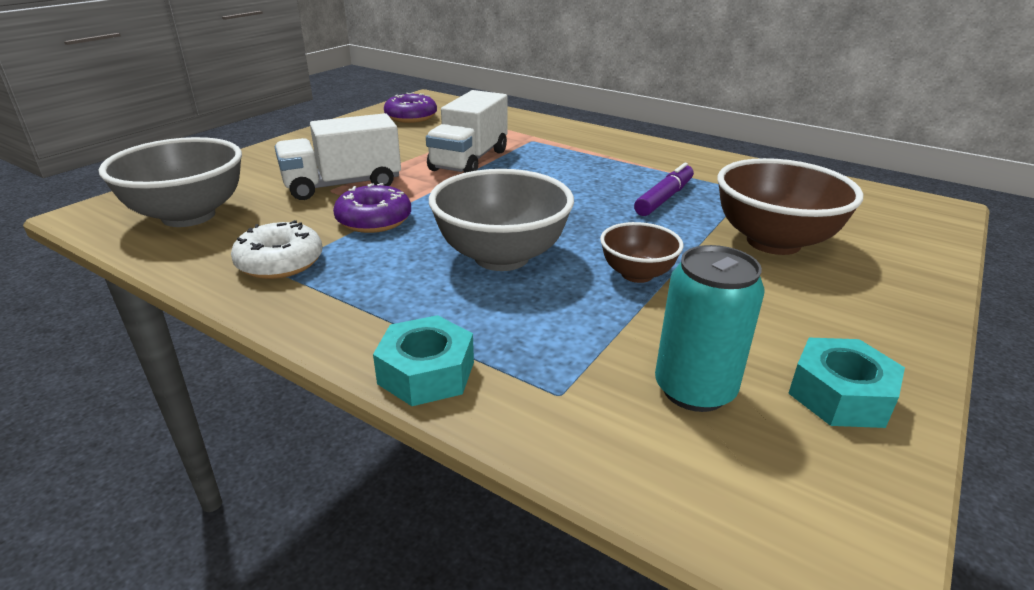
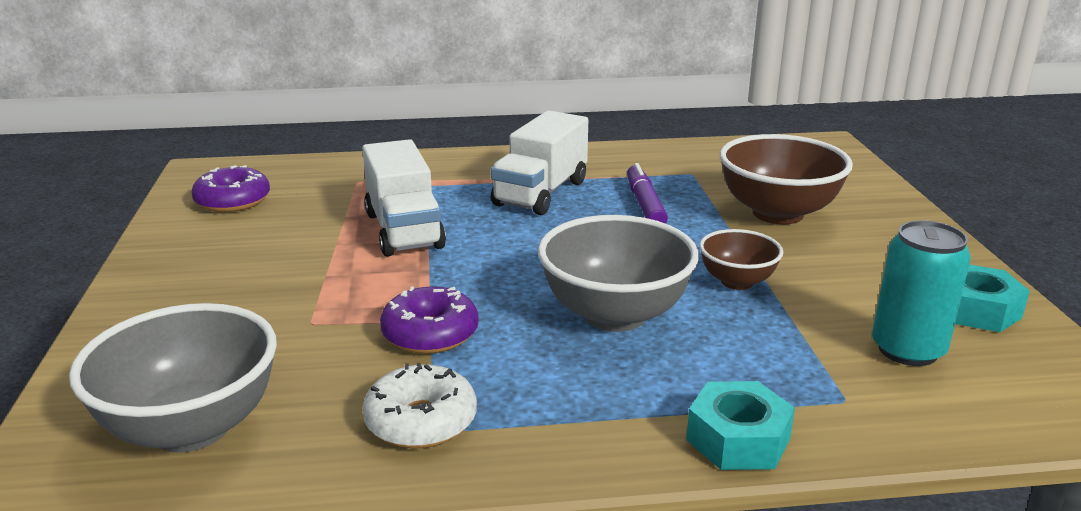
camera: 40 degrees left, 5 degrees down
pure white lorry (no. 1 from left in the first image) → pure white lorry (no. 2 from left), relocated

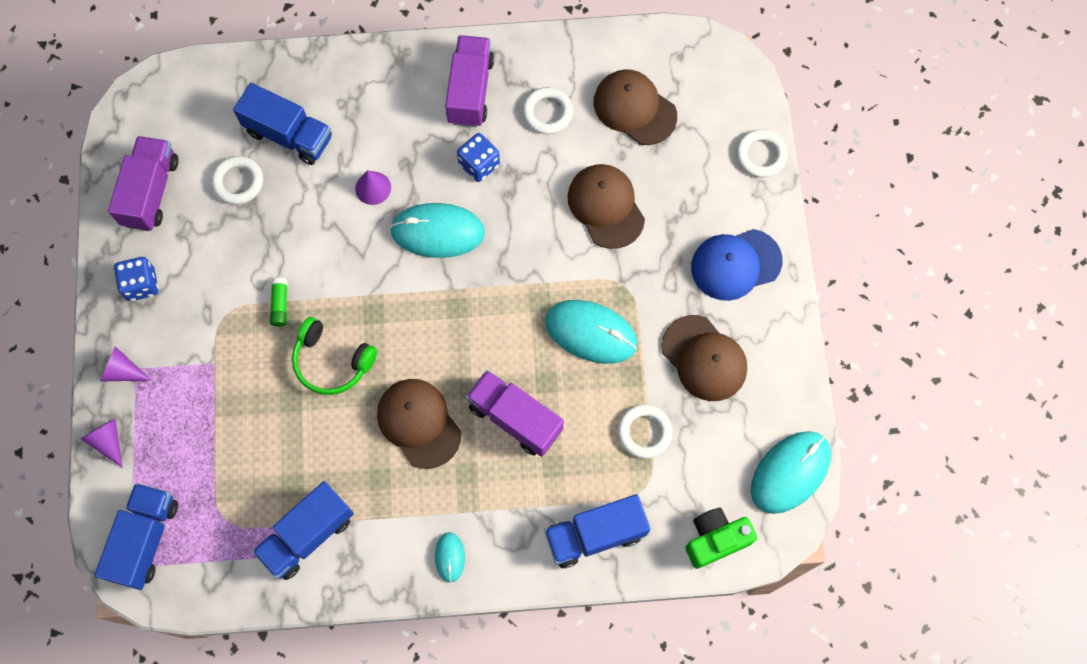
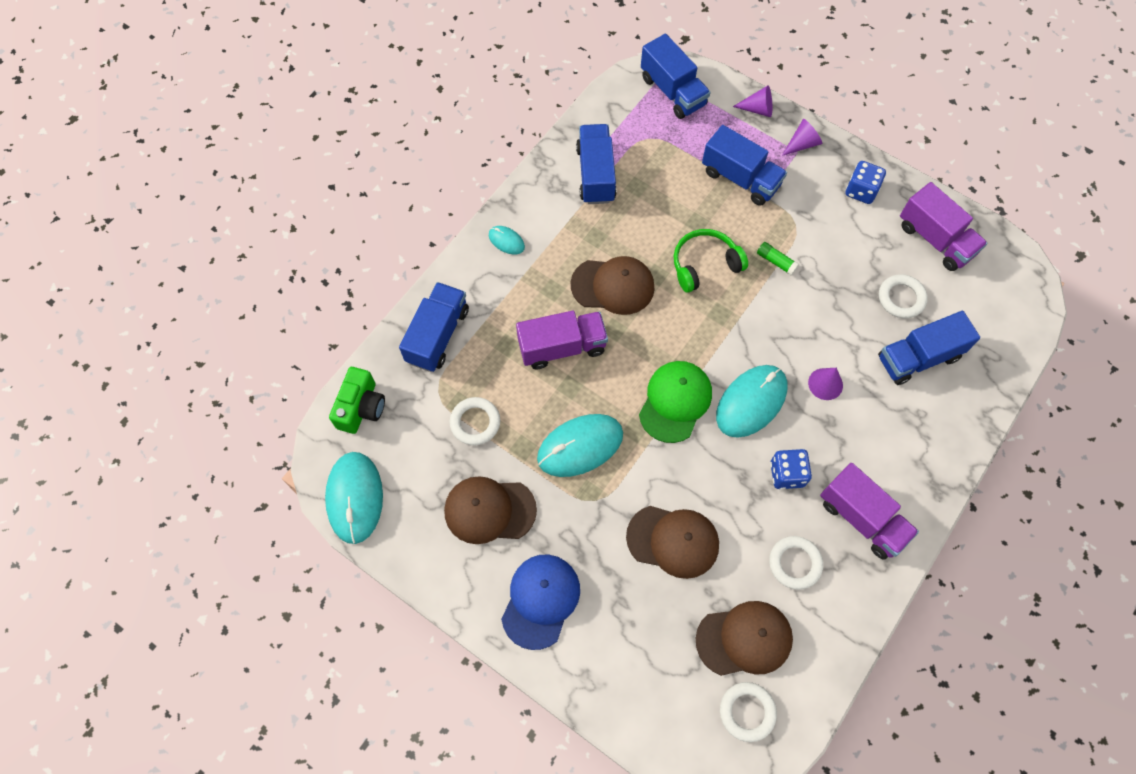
camera: 130 degrees right, 5 degrees down
- → emerald peaked cap
- → blue lorry (no. 4 from left)
pure white ring (no. 4 from left in the first image) → pure white ring (no. 2 from left), relocated

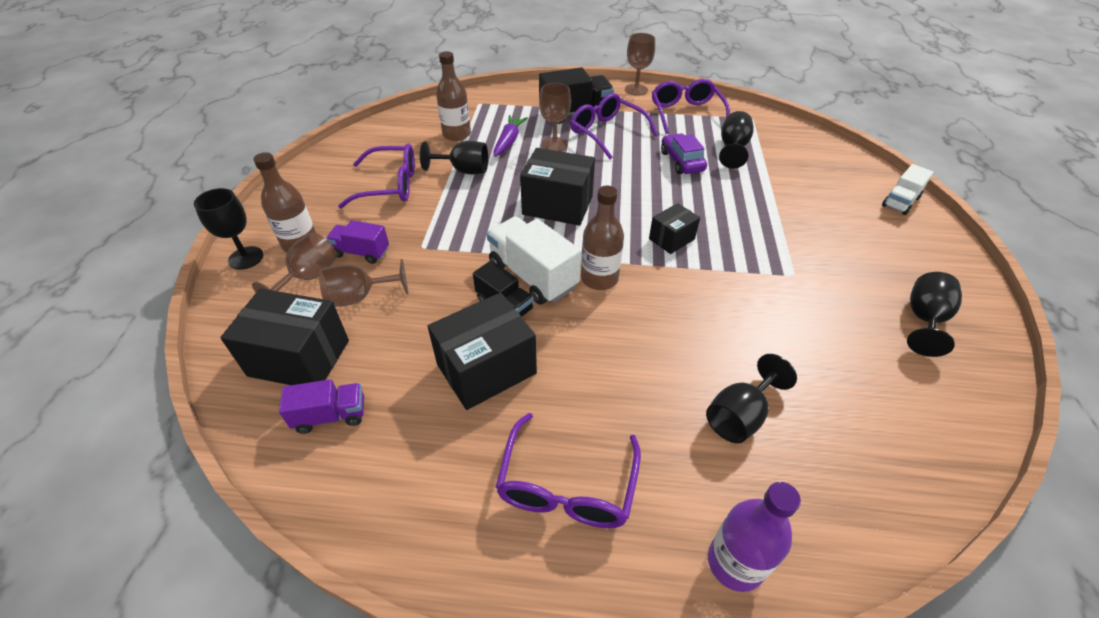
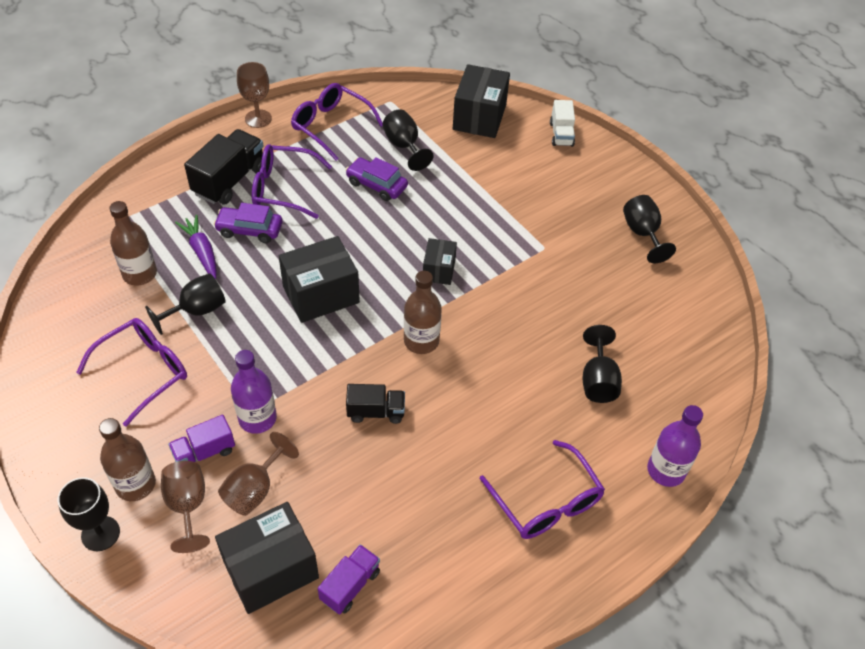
camera: 45 degrees left, 5 degrees up
pure white lorry (no. 1 from left) → -
- → royal purple bottle (no. 1 from left)
ebony box (no. 2 from left in the first image) → ebony box (no. 4 from left), relocated
russet goblet (no. 3 from left) → royal purple automobile (no. 1 from left)

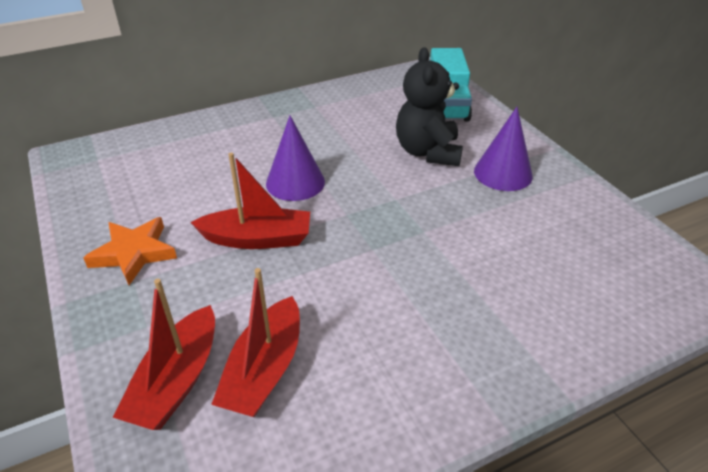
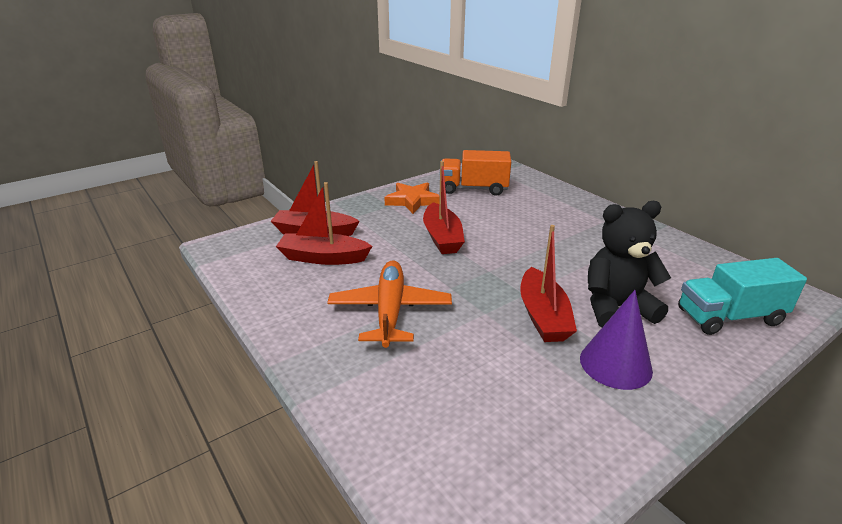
camera: 80 degrees right, 10 degrees down
royal purple cone (no. 1 from left) → -
- → orange-coloured plane
- → orange-coloured lorry
- → scarlet toy boat (no. 4 from left)

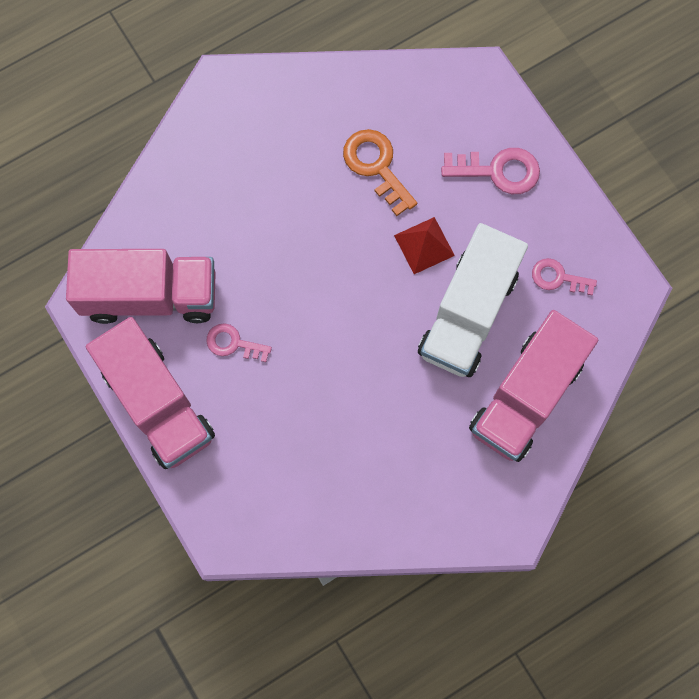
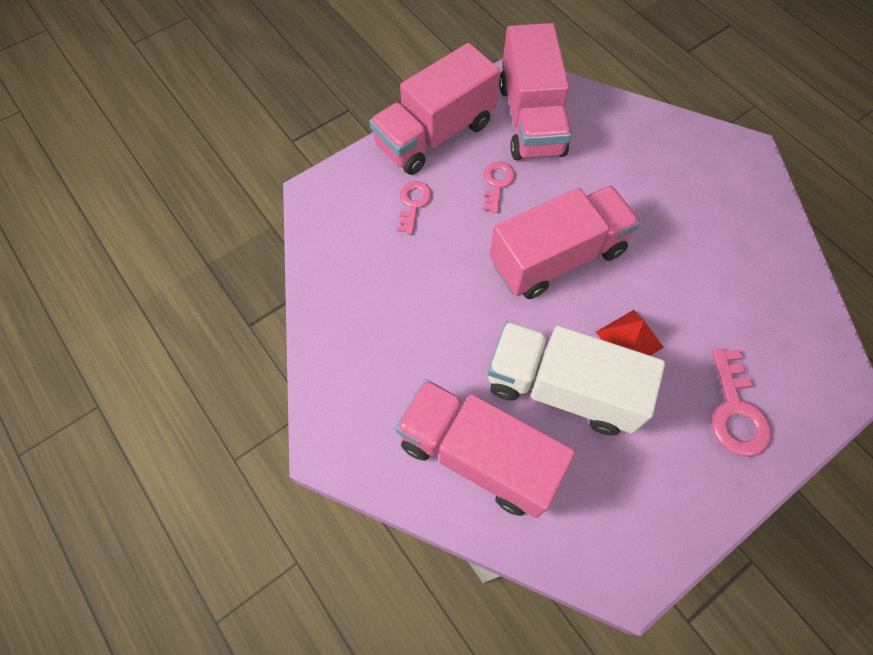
camera: 85 degrees right, 10 degrees down
orange-coloured key → -
- → rosy lorry (no. 4 from left)
rosy key (no. 3 from left in the first image) → rosy key (no. 1 from left), relocated

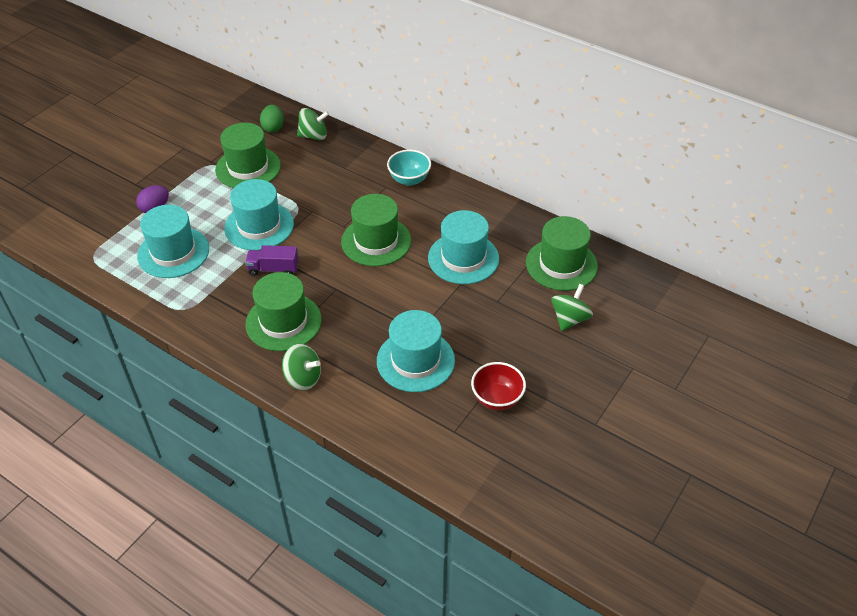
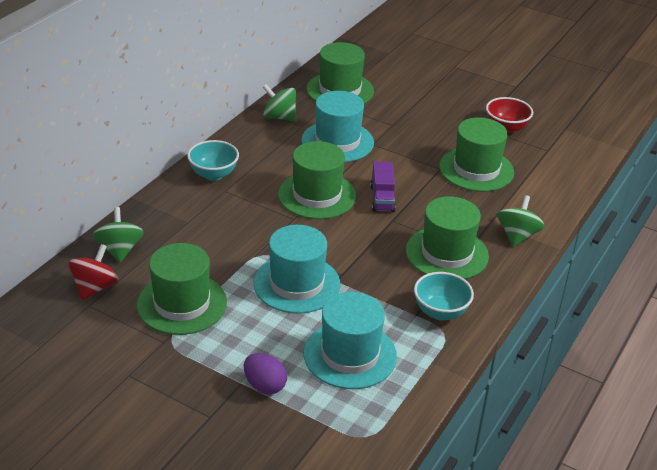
camera: 95 degrees left, 10 degrees down
- → aqua serving bowl (no. 2 from left)
royal purple lorry, relocated
emerald spinning top (no. 3 from left in the first image) → emerald spinning top (no. 2 from left), relocated
emerald egg shape → scarlet spinning top
aqua hat (no. 3 from left) → emerald hat (no. 5 from left)

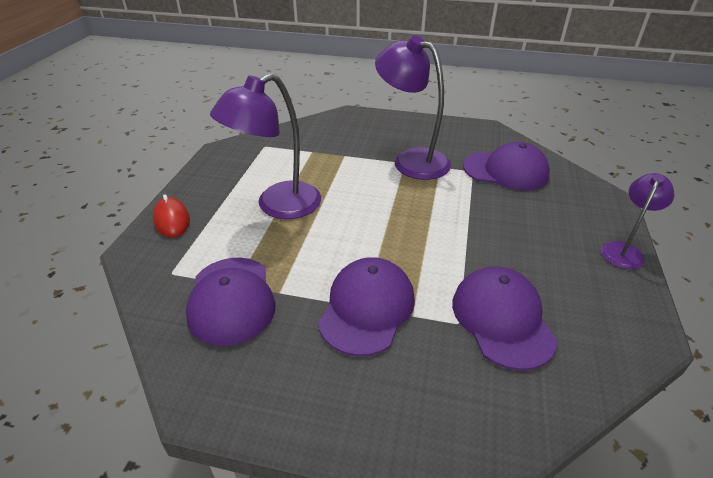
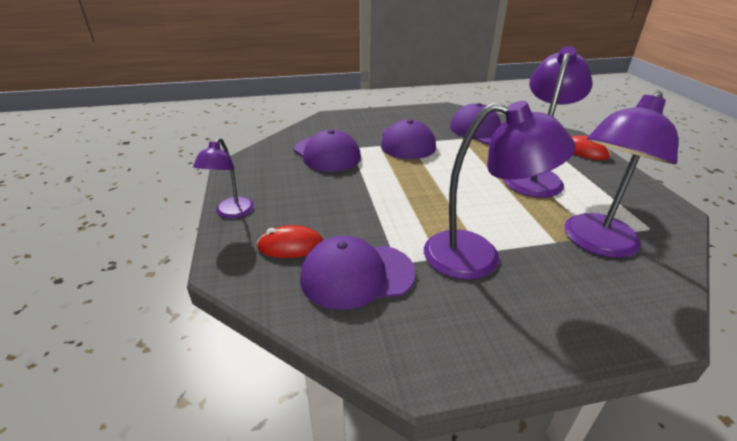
camera: 155 degrees right, 5 degrees down
- → scarlet PC mouse (no. 1 from left)
- → royal purple desk lamp (no. 4 from left)

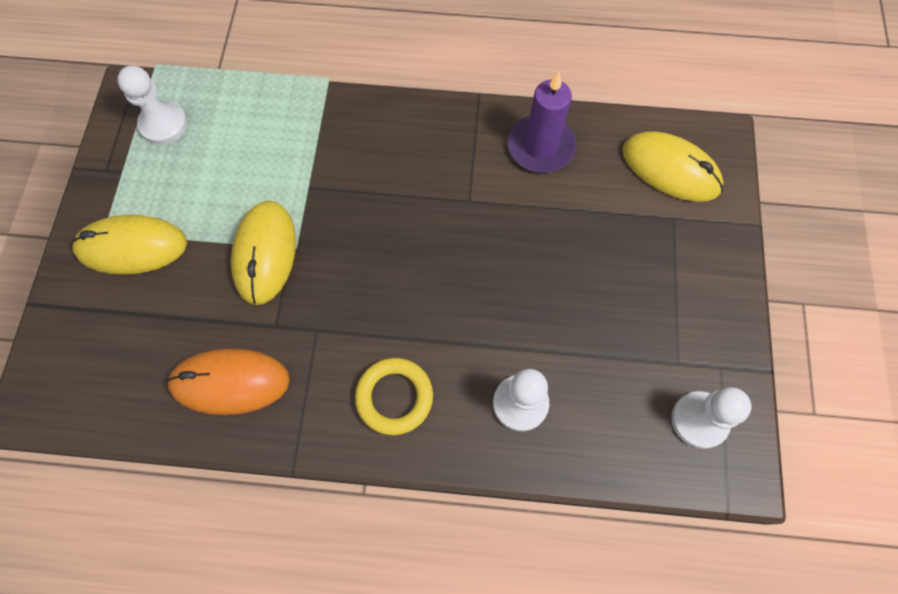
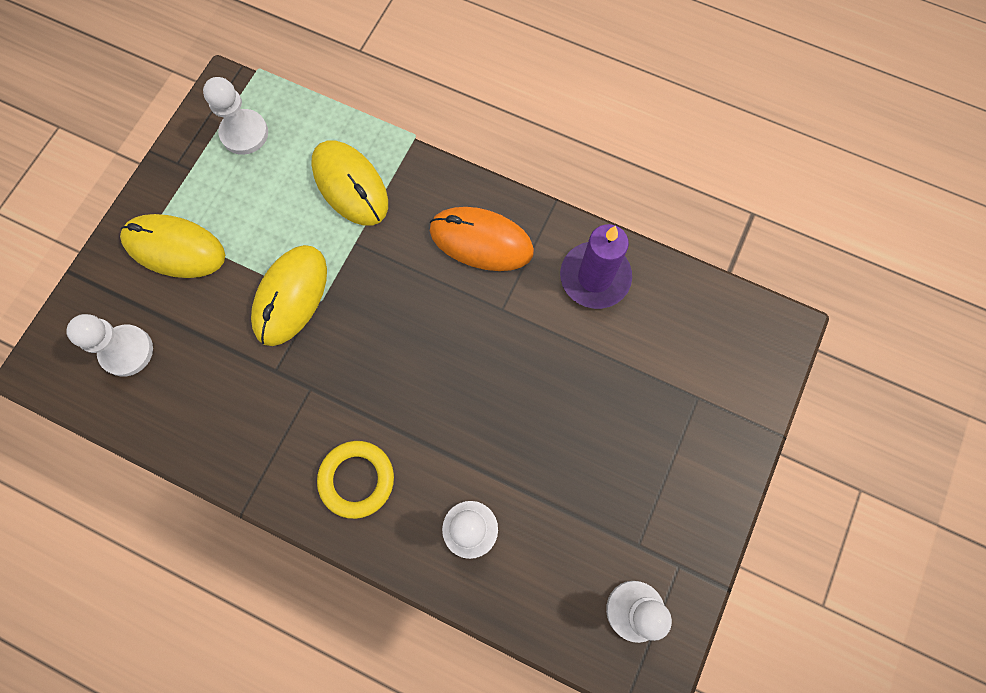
camera: 20 degrees right, 5 degrees up
- → pure white game pawn (no. 1 from left)
orange-coloured PC mouse, relocated
bright yellow PC mouse (no. 3 from left), relocated

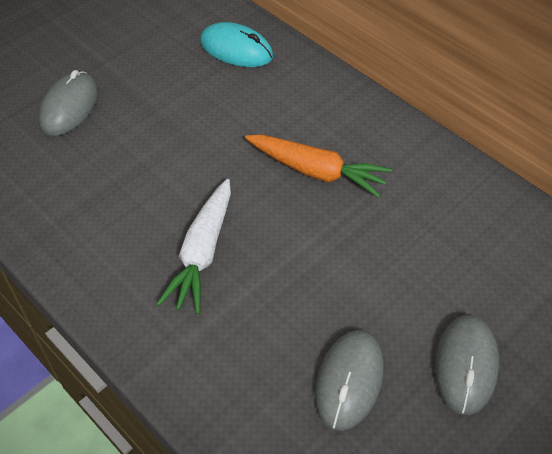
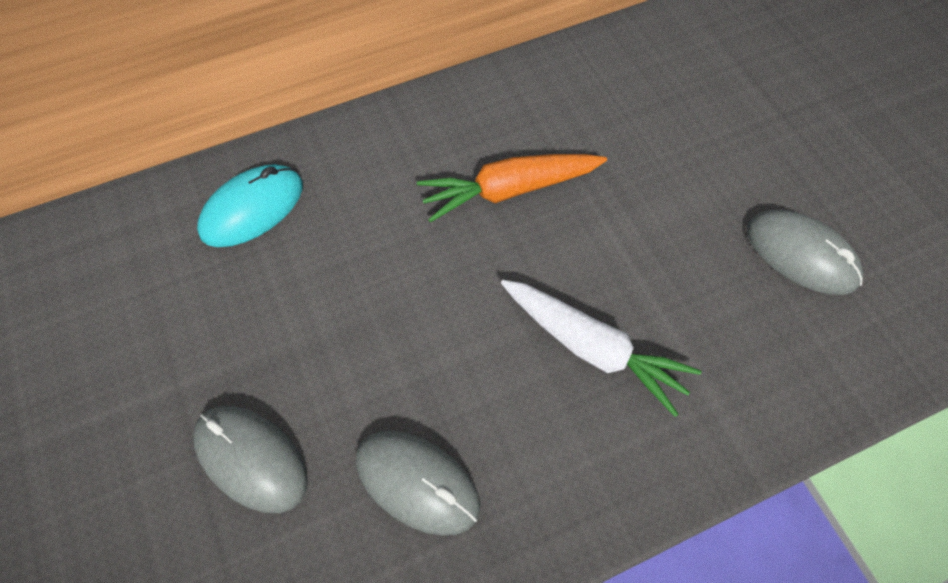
camera: 70 degrees left, 10 degrees up
ash-grey PC mouse (no. 3 from left in the first image) → ash-grey PC mouse (no. 2 from left), relocated
orange-coloured root vegetable, 150 degrees counterclockwise

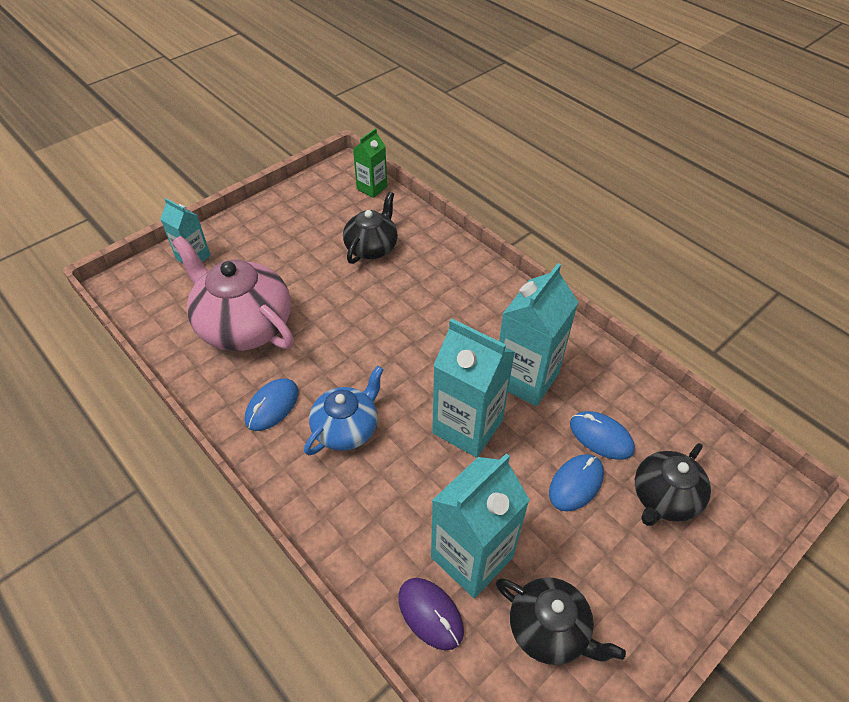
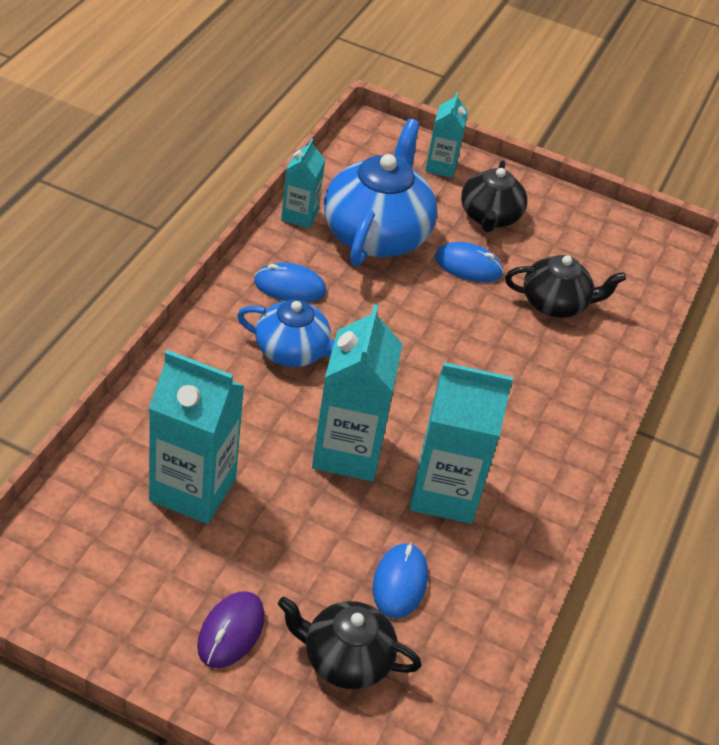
camera: 60 degrees right, 5 degrees down
emerald juice carton → -
- → aqua juice carton (no. 2 from left)
royal purple PC mouse, relocated
ebony teapot (no. 2 from left), relocated
blue PC mouse (no. 2 from left in the first image) → blue PC mouse (no. 3 from left), relocated
rosy teapot → blue teapot (no. 2 from left)

